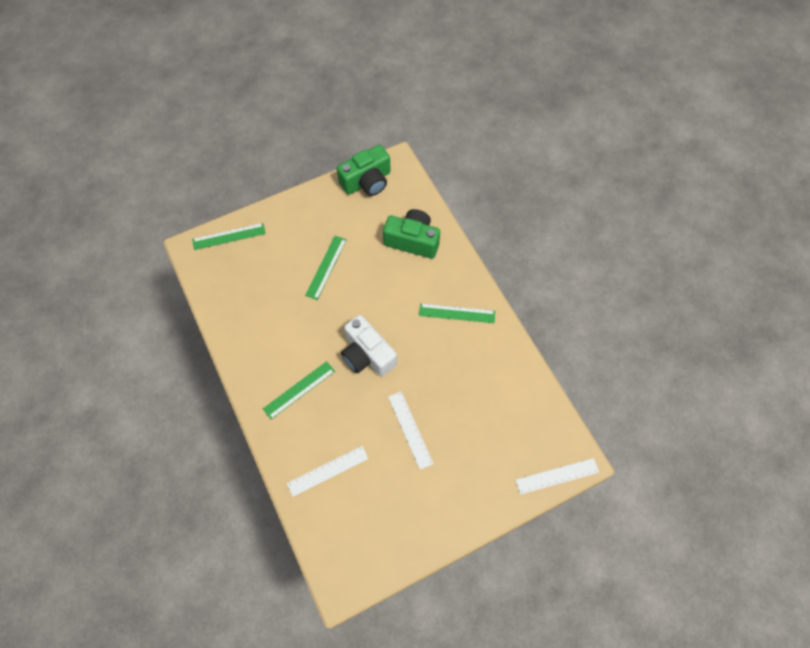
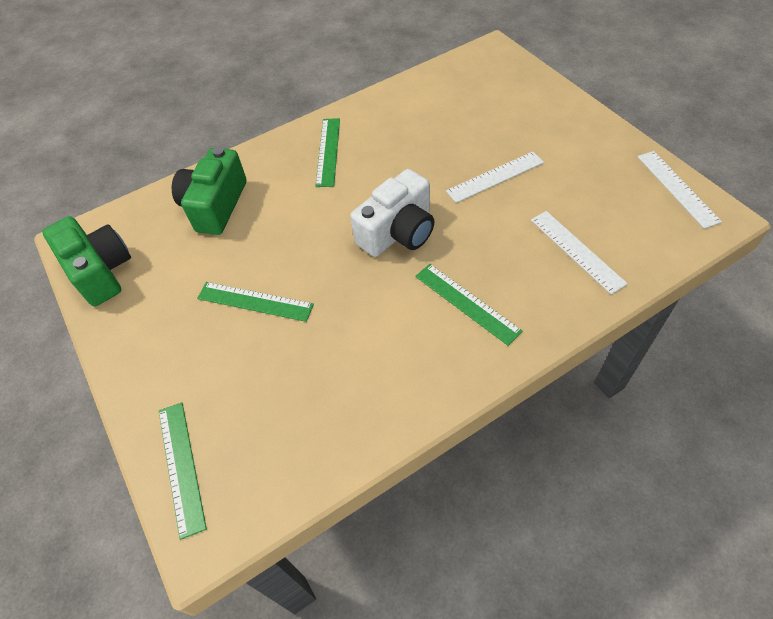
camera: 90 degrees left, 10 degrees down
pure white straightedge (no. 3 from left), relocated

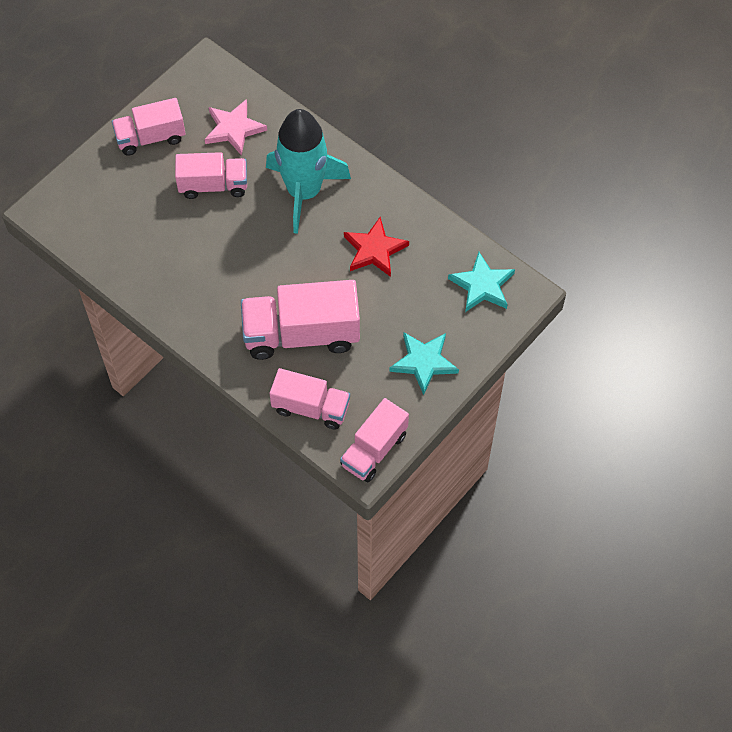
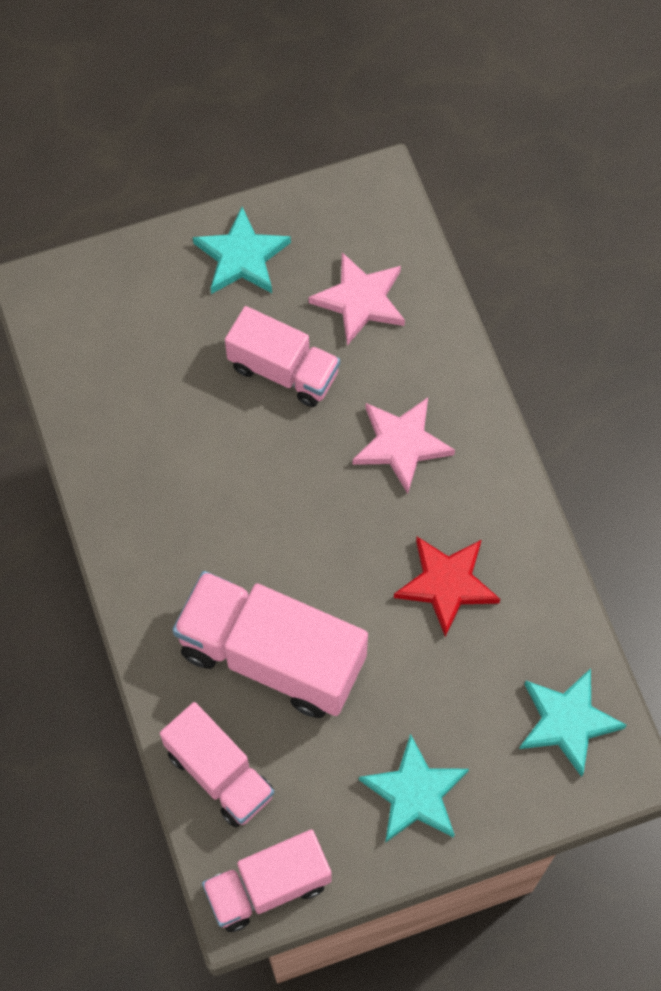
camera: 30 degrees right, 5 degrees up
rosy lorry (no. 1 from left) → aqua star (no. 1 from left)
aqua spaceship → rosy star (no. 2 from left)

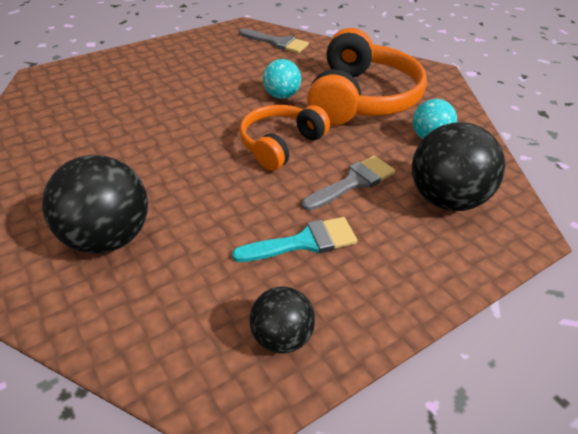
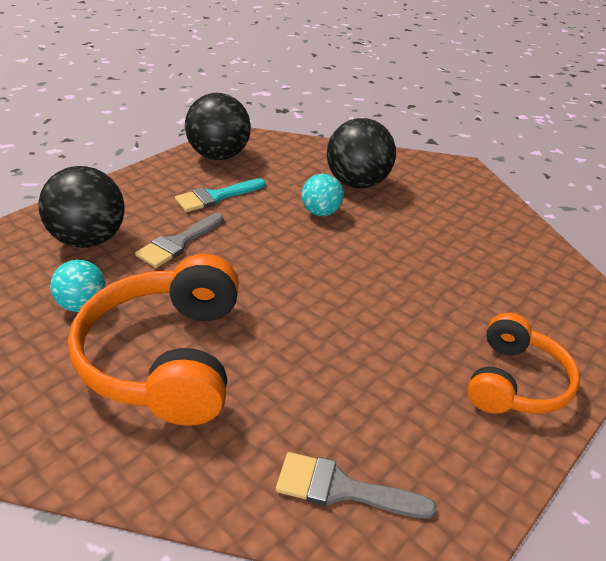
camera: 165 degrees right, 5 degrees down
orange-coloured over-ear headphones (no. 1 from left in the first image) → orange-coloured over-ear headphones (no. 2 from left), relocated
aqua play ball (no. 1 from left in the first image) → aqua play ball (no. 2 from left), relocated
ebony play ball (no. 2 from left), x1.74

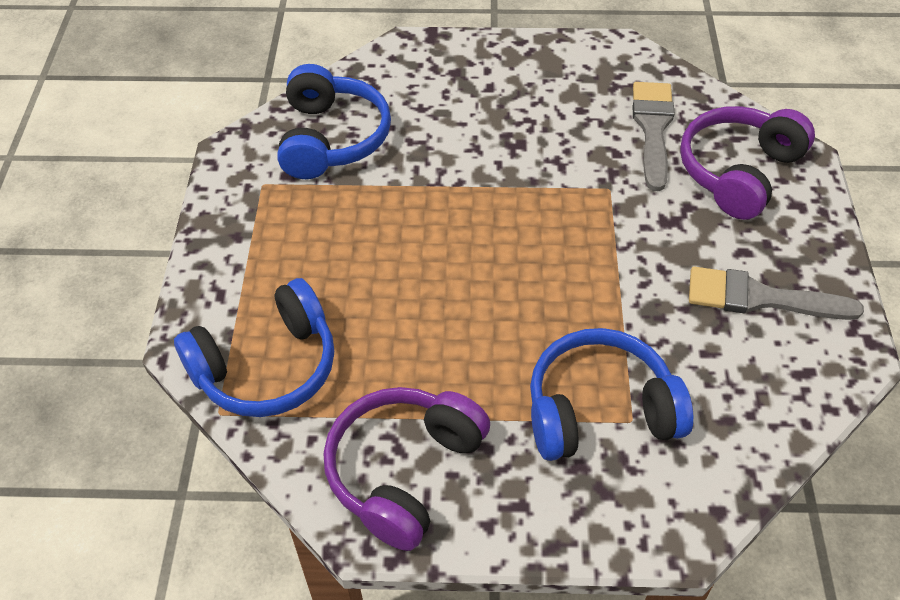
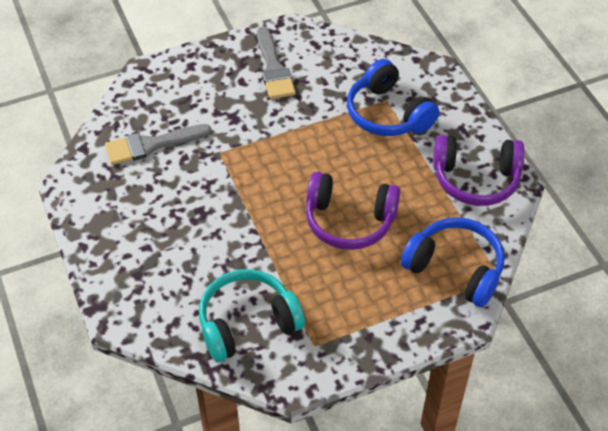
camera: 115 degrees left, 0 degrees up
royal purple over-ear headphones (no. 2 from left in the first image) → royal purple over-ear headphones (no. 1 from left), relocated
blue over-ear headphones (no. 2 from left) → aqua over-ear headphones

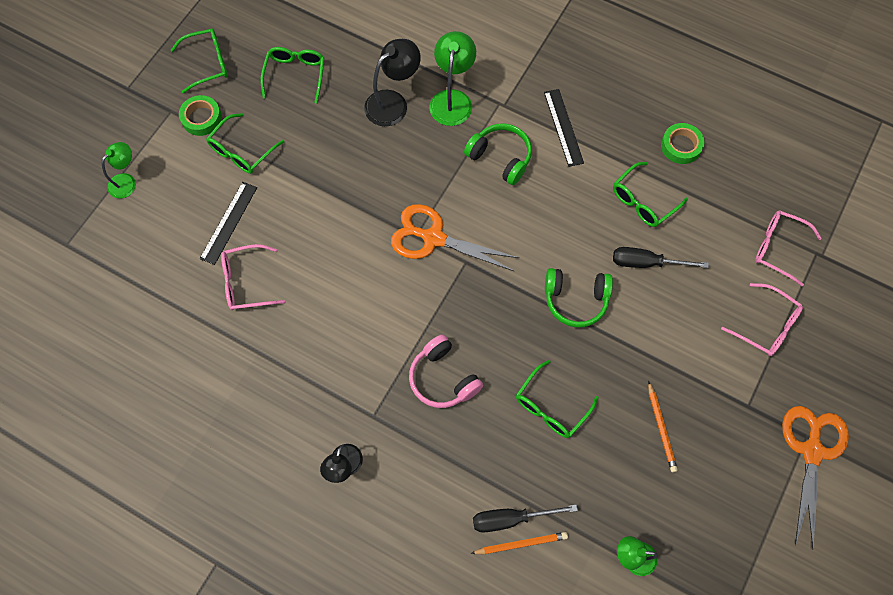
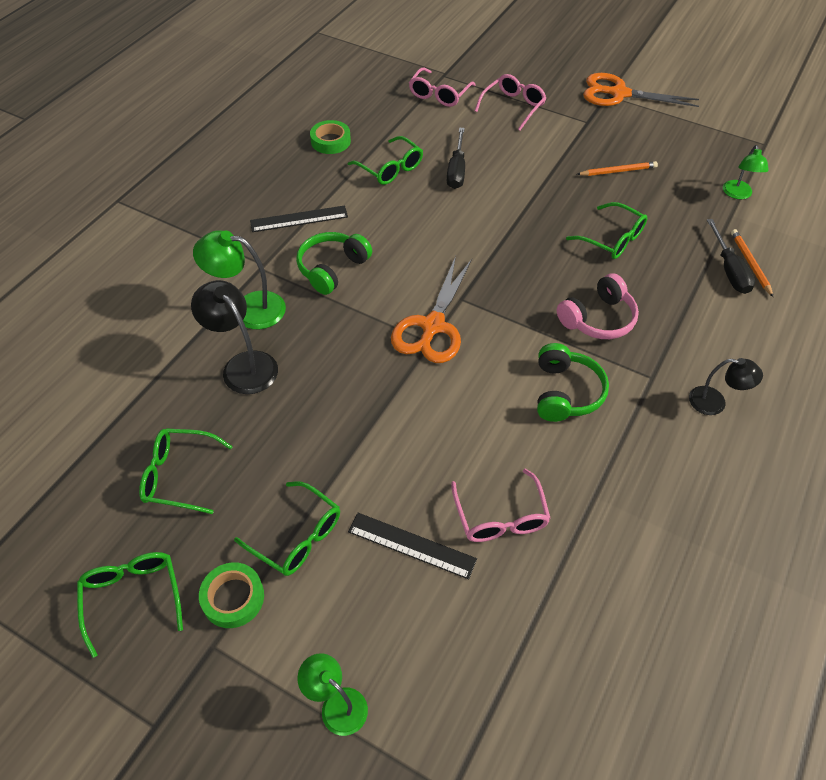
camera: 90 degrees left, 15 degrees down
emerald over-ear headphones (no. 2 from left), relocated

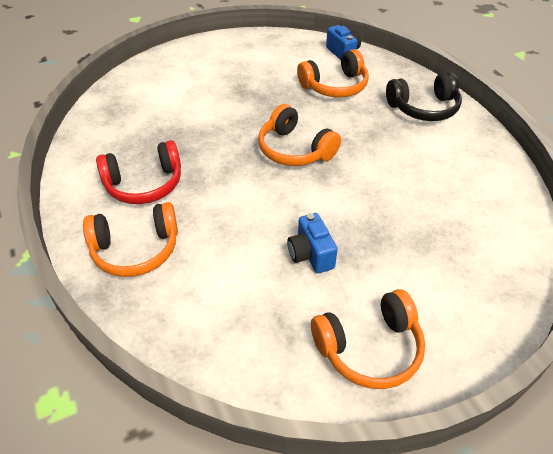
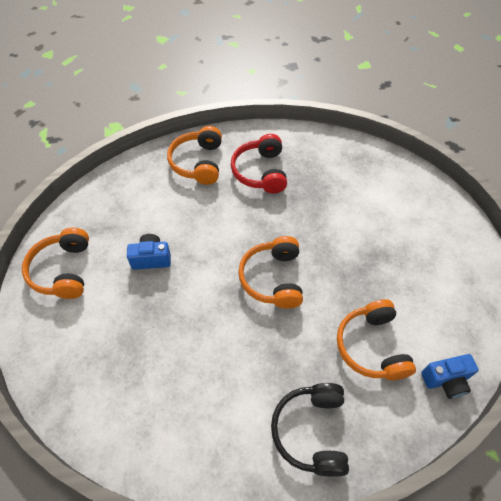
camera: 105 degrees right, 10 degrees up
orange-coloured over-ear headphones (no. 2 from left in the first image) → orange-coloured over-ear headphones (no. 3 from left), 60 degrees counterclockwise

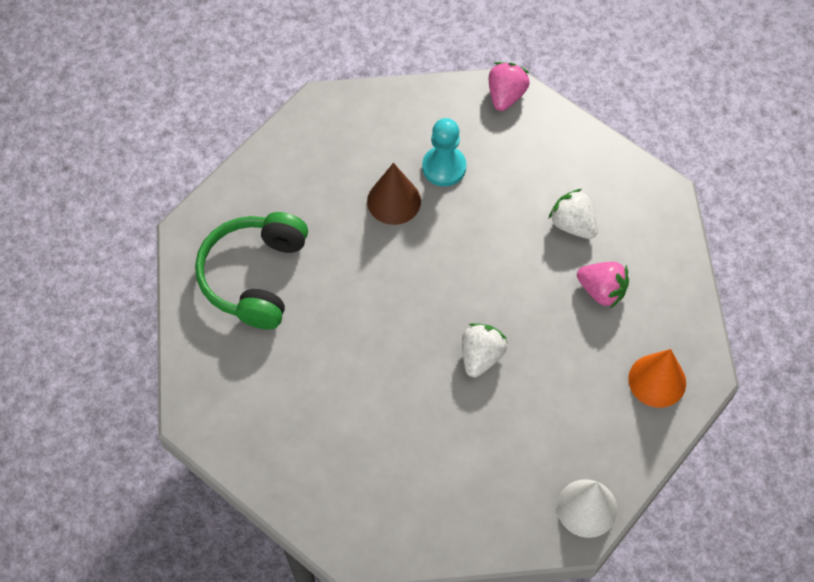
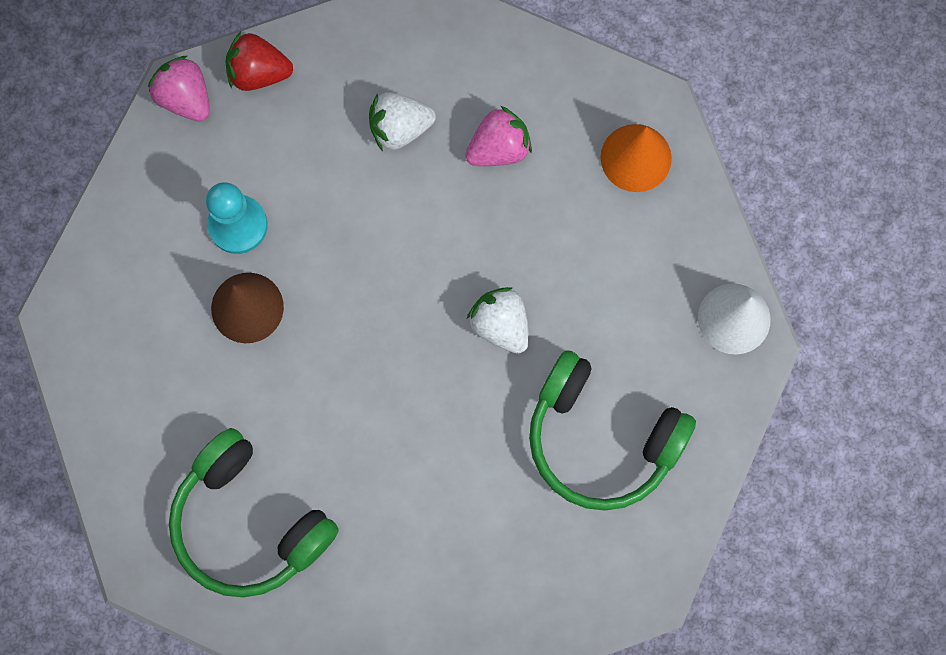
camera: 60 degrees left, 15 degrees up
- → scarlet toy strawberry
- → emerald over-ear headphones (no. 2 from left)

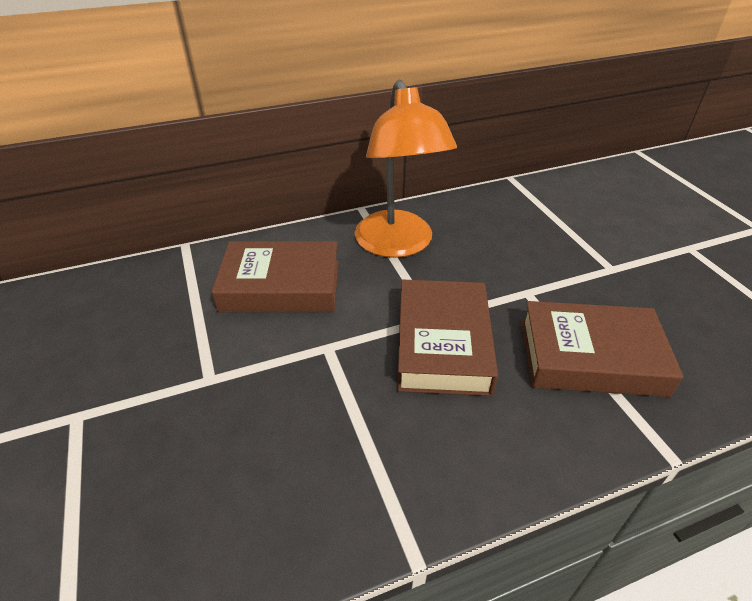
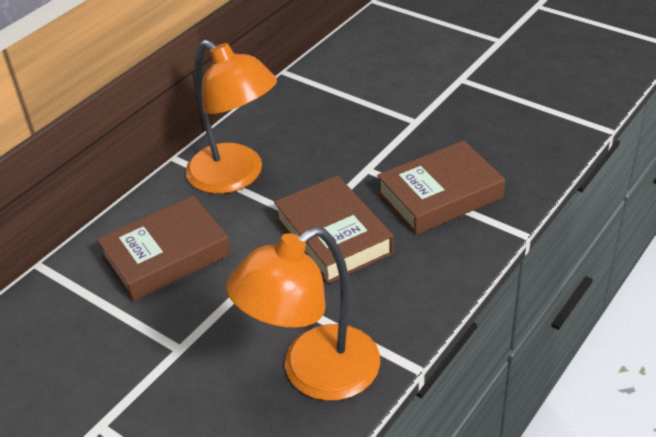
camera: 30 degrees left, 0 degrees up
- → orange-coloured desk lamp (no. 2 from left)

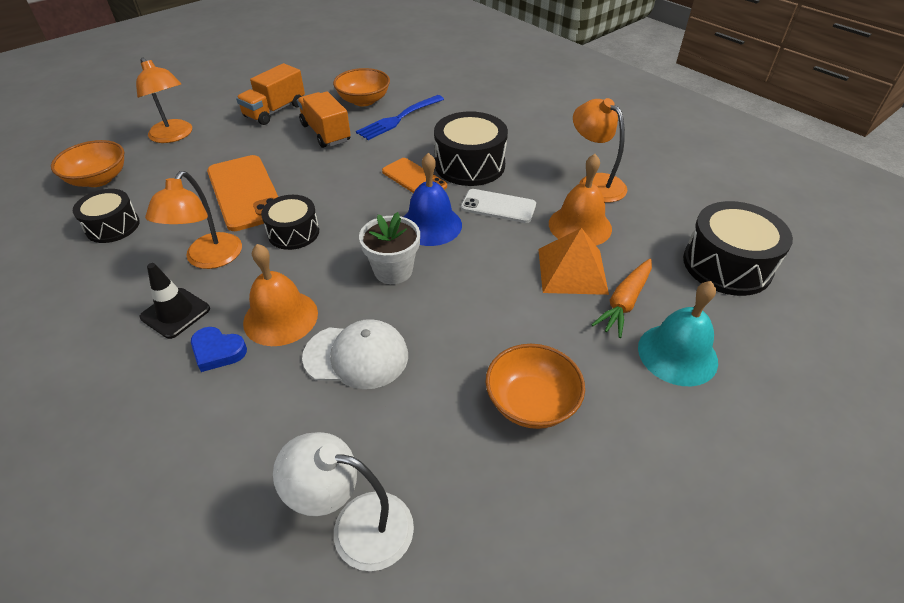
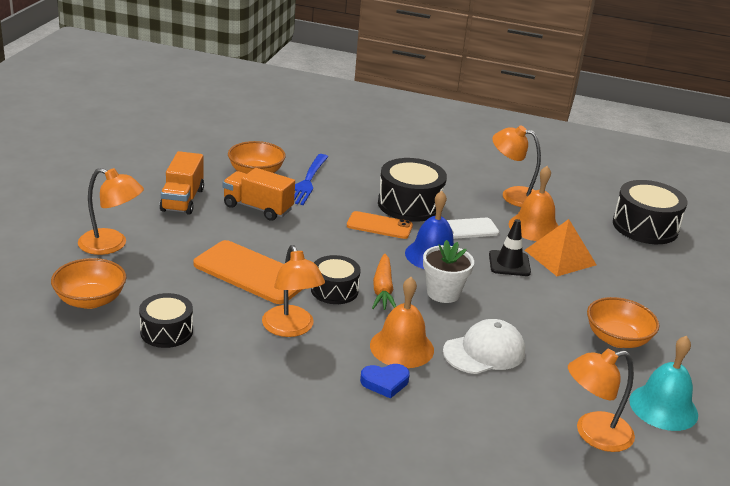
camera: 35 degrees left, 15 degrees down
ebony traffic cone, relocated
orange-coloured root vegetable, relocated
aqua hand bell, relocated
pure white desk lamp → orange-coloured desk lamp (no. 4 from left)

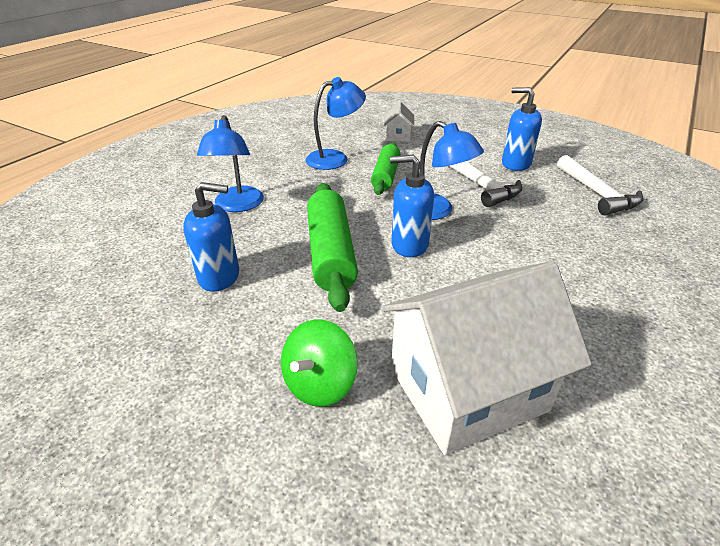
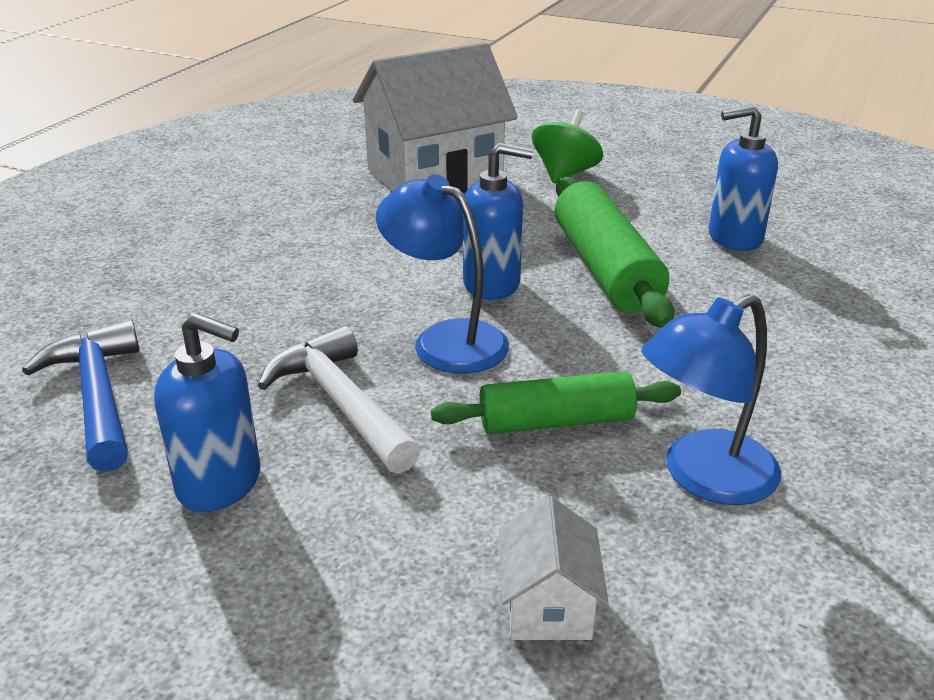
camera: 175 degrees right, 5 degrees down
blue desk lamp (no. 1 from left) → -
pure white claw hammer (no. 2 from left) → blue claw hammer
emerald dough roller (no. 2 from left in the first image) → emerald dough roller (no. 1 from left), 75 degrees clockwise

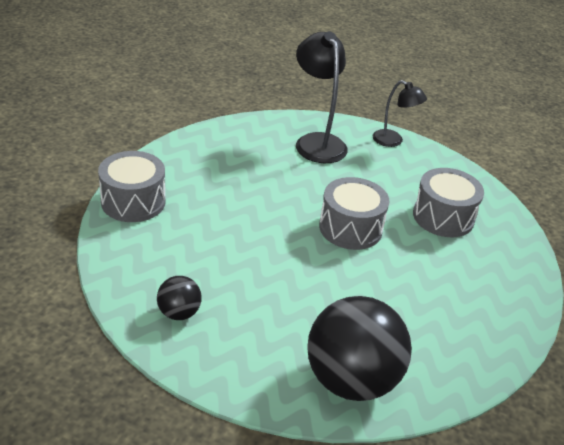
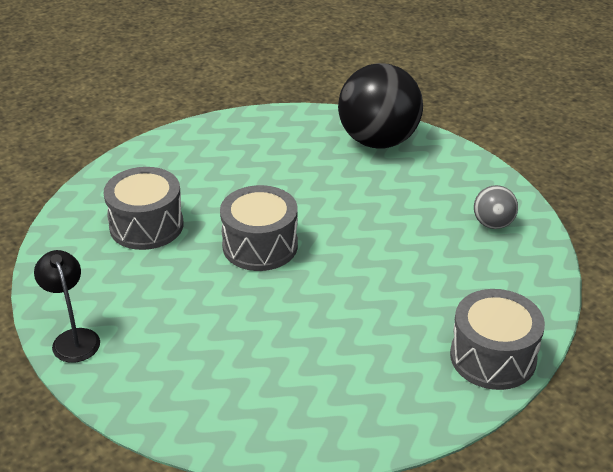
camera: 145 degrees left, 0 degrees up
ebony desk lamp (no. 1 from left) → -
ebony play ball (no. 1 from left) → ash-grey play ball

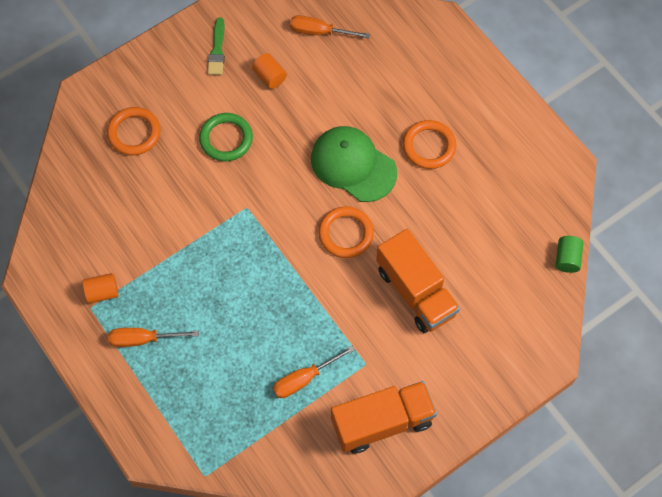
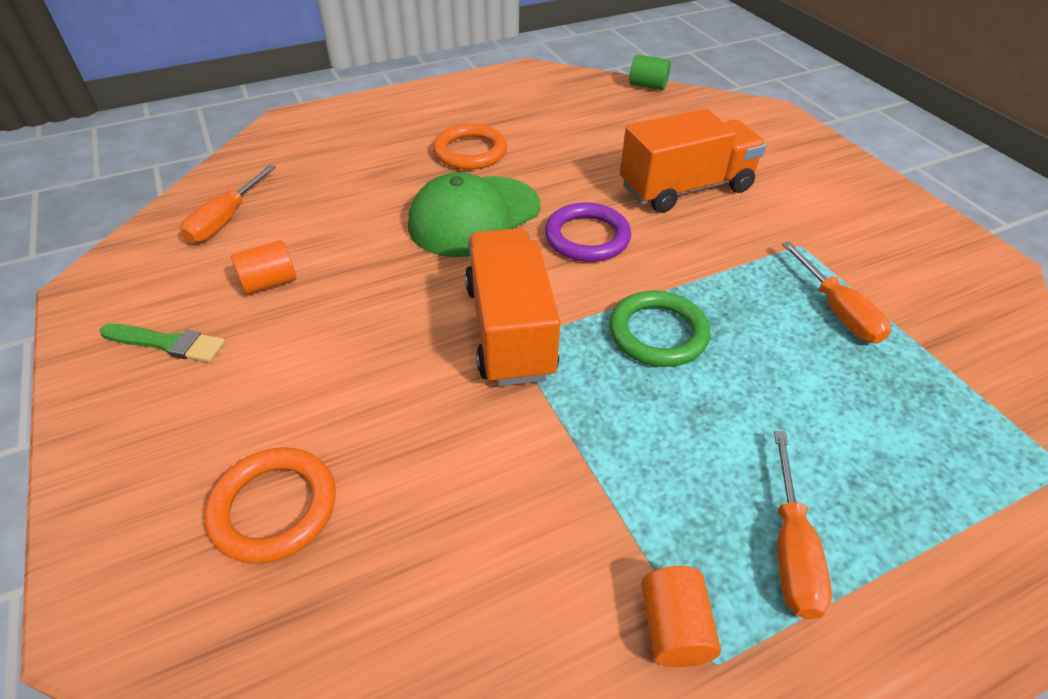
camera: 80 degrees left, 20 degrees down
emerald ring, relocated
orange-coloured lorry (no. 1 from left), relocated
orange-coloured ring (no. 2 from left) → royal purple ring

